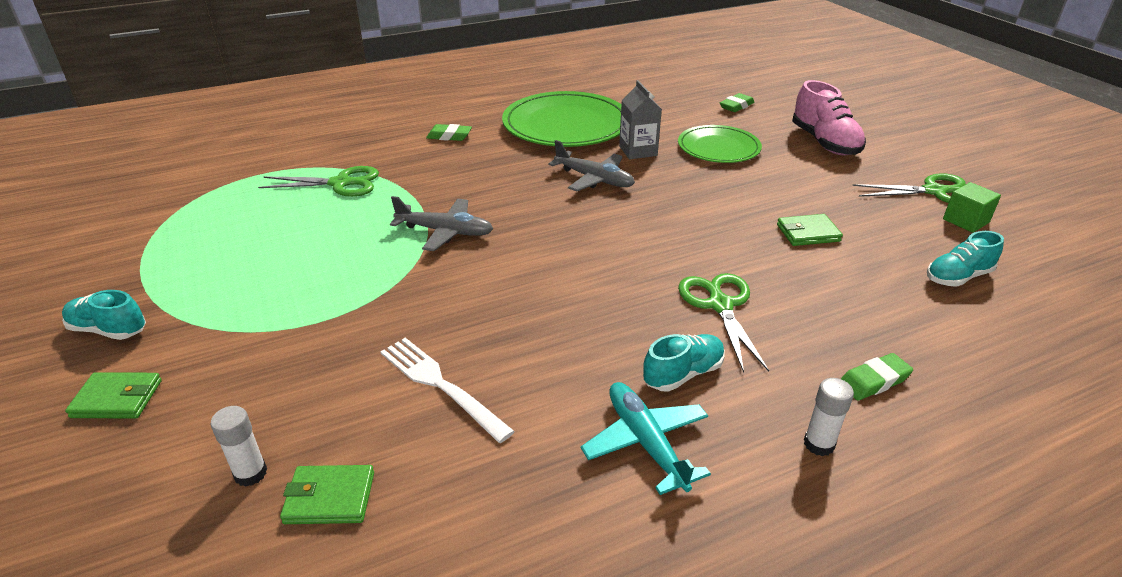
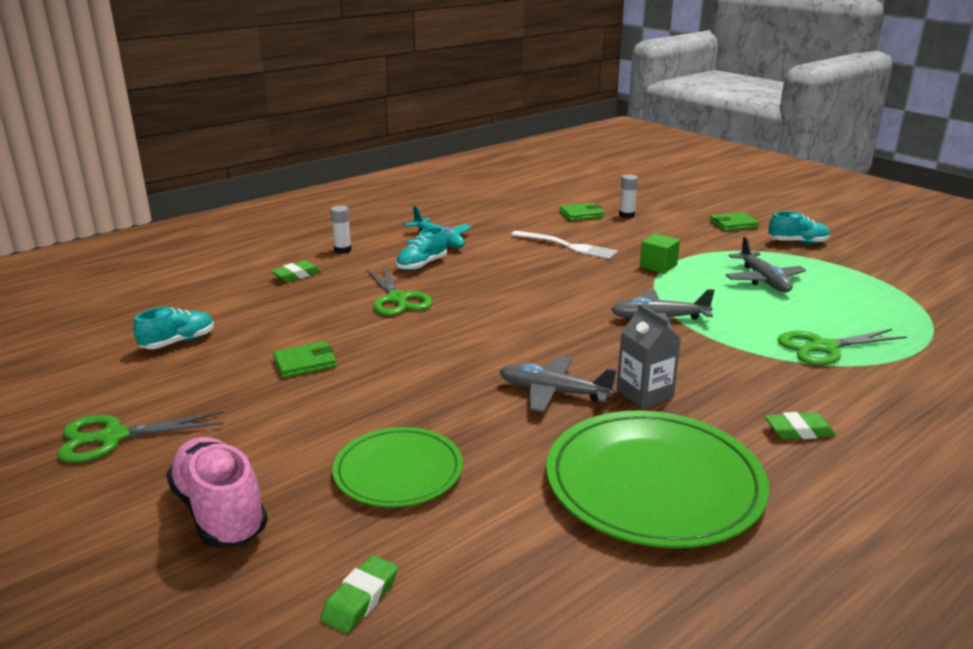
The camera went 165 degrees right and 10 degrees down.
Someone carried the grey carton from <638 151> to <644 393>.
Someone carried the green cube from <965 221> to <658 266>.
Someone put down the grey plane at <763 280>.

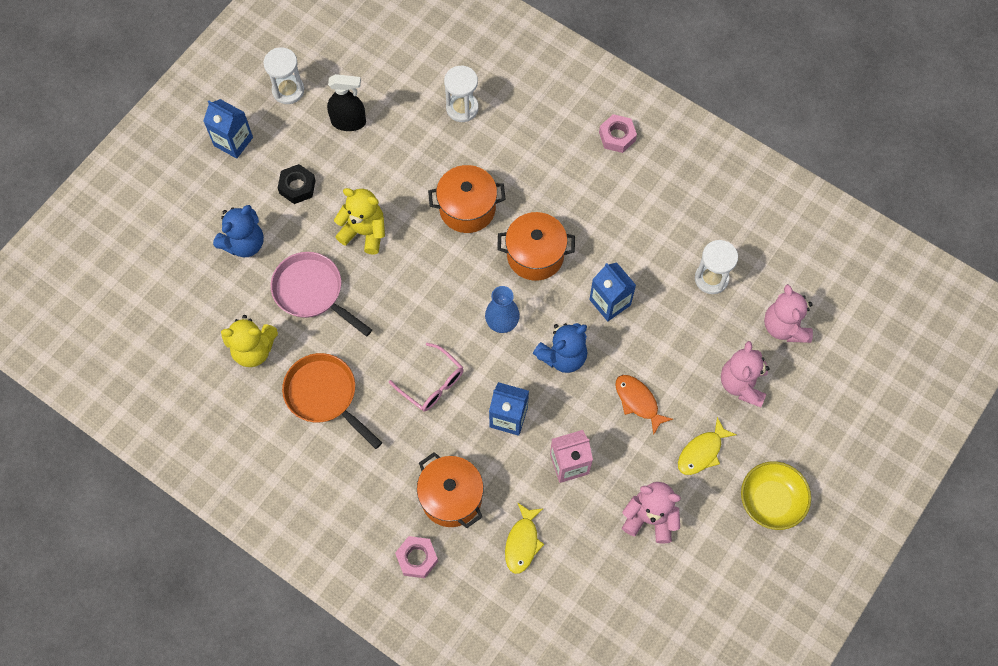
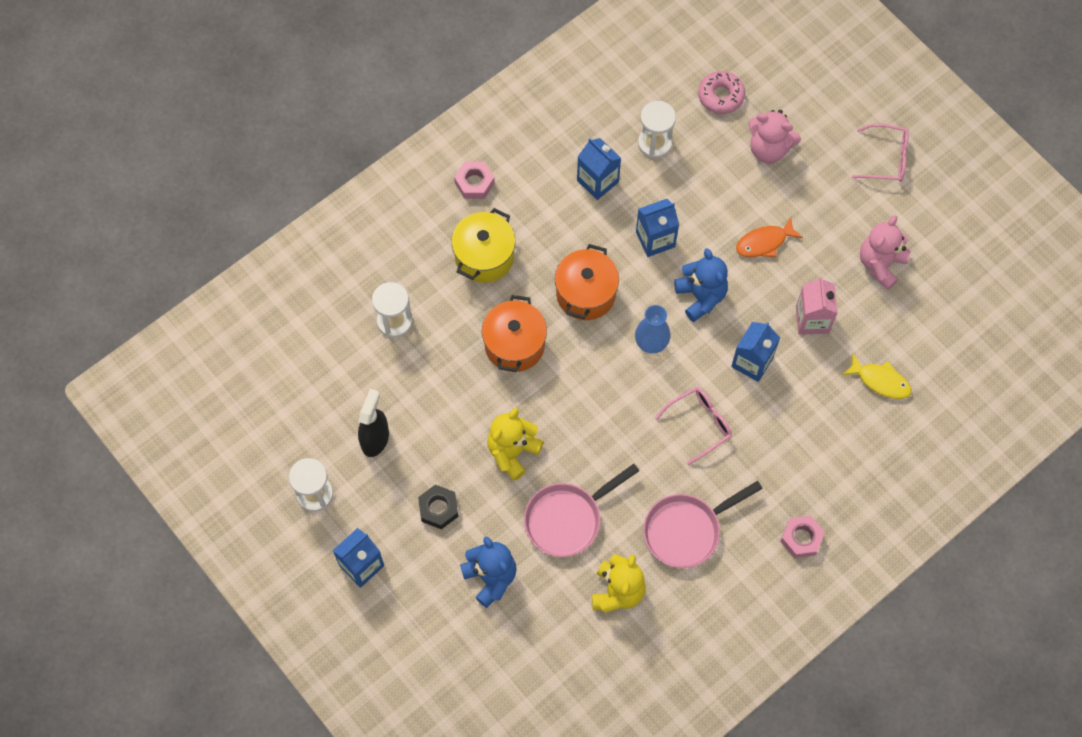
The camera went 75 degrees left and 0 degrees up.
Someone repainted the orange pan at <324 395>, which became the pink pan at <686 530>.
Someone carried the pink nut from <417 558> to <801 538>.
Someone took away the orange pot at <451 497>.
Someone took away the yellow fish at <702 452>.
Someone swapped the yellow bowl at <771 500> for the pink glasses at <886 158>.
Someone swapped the pink teddy bear at <784 327> for the pink donut at <721 96>.
Someone put down the yellow pot at <484 257>.
Someone put down the blue carton at <597 181>.

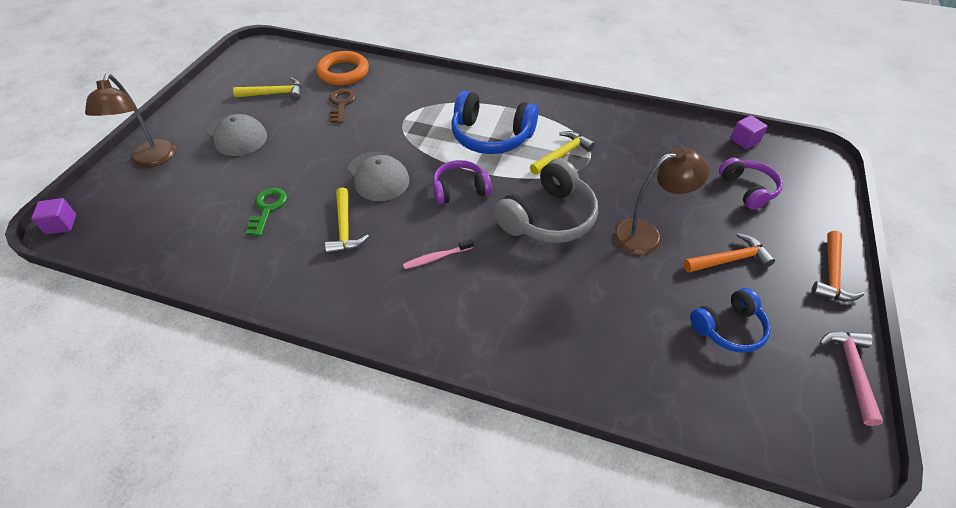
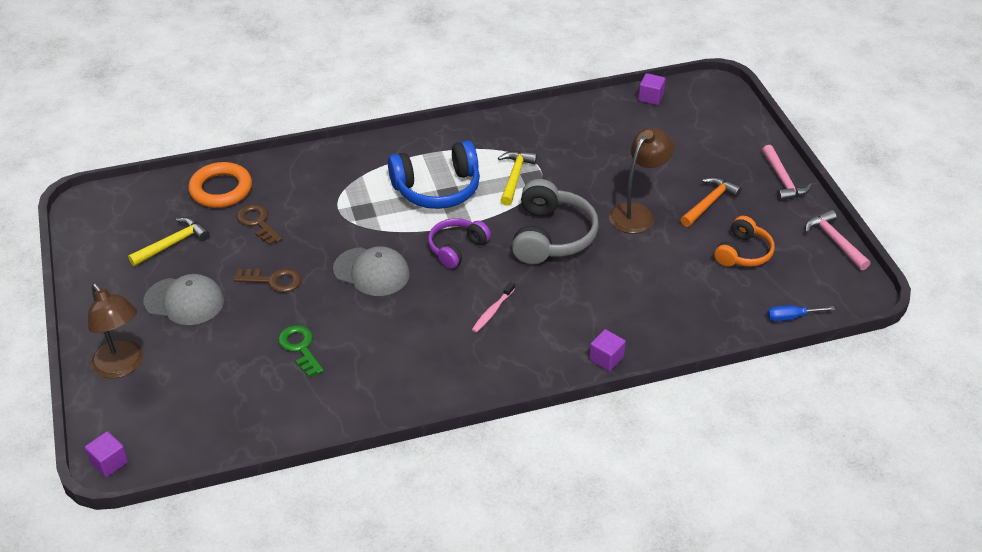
The camera went 35 degrees left and 5 degrees down.
Someone took away the yellow hammer at <344 228>.
Someone repainted the blue headphones at <728 328>, which became the orange headphones at <743 253>.
Someone took away the purple headphones at <748 189>.
Someone repainted the orange hammer at <831 274>, which became the pink hammer at <783 180>.
Someone put down the brown key at <273 280>.
Someone put down the purple cube at <606 358>.
Someone put down the blue screwdriver at <791 317>.

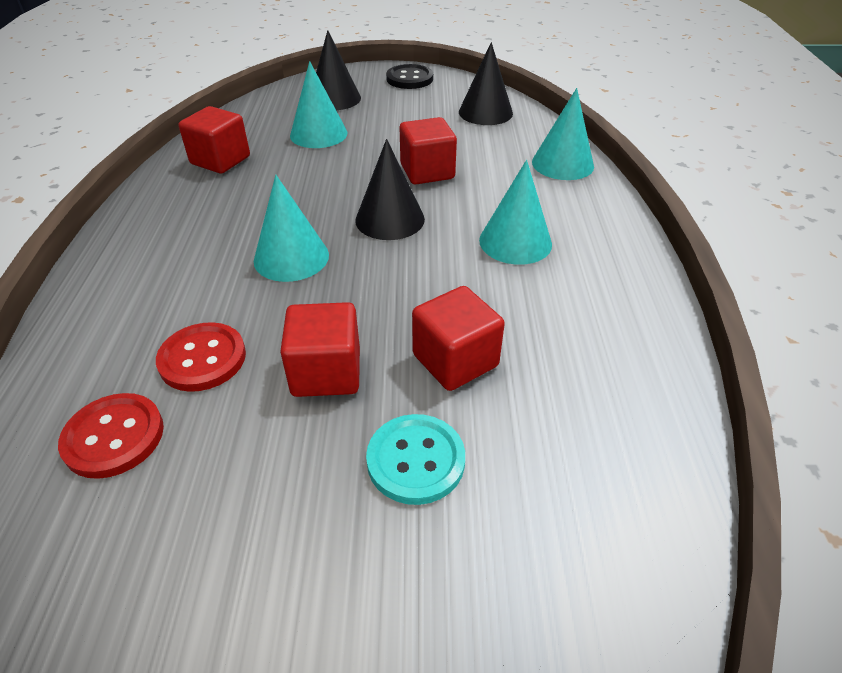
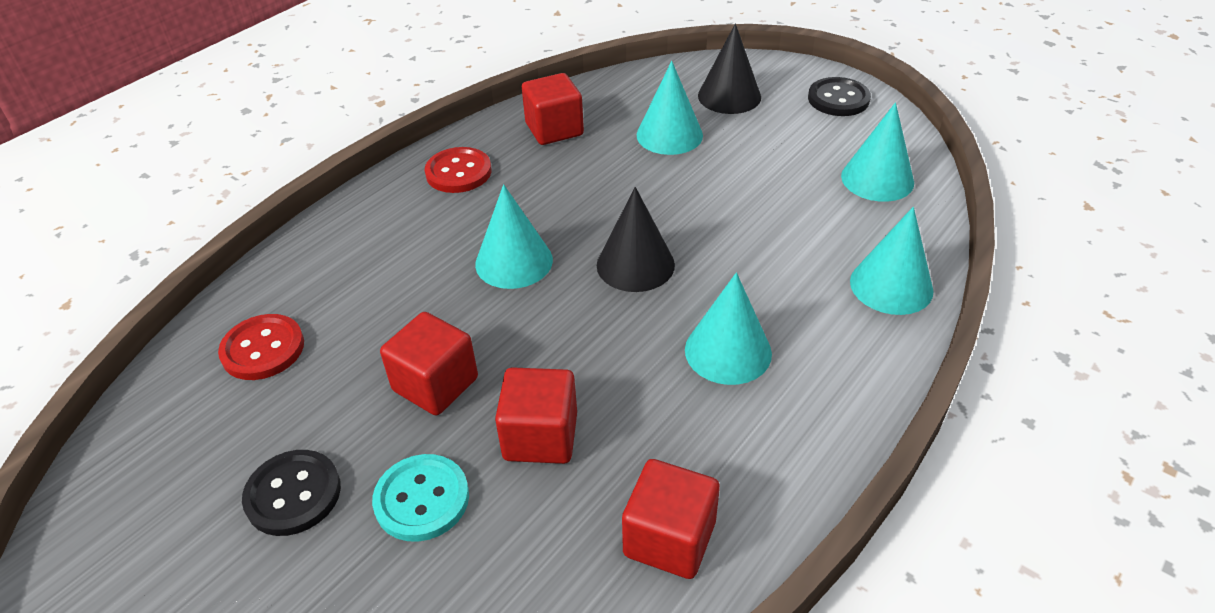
The camera went 40 degrees right and 0 degrees up.
Someone carried the red button from <202 359> to <458 172>.
Someone carried the red cube from <427 172> to <669 538>.
Someone repainted the black cone at <485 112>, which became the turquoise cone at <877 179>.
Someone put down the black button at <293 494>.

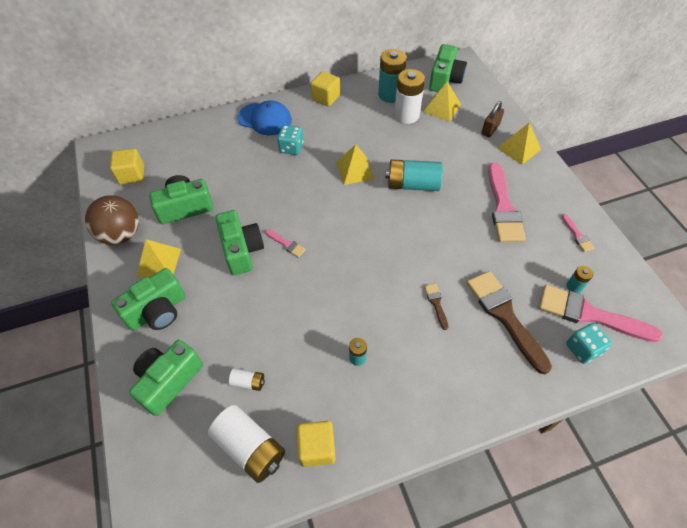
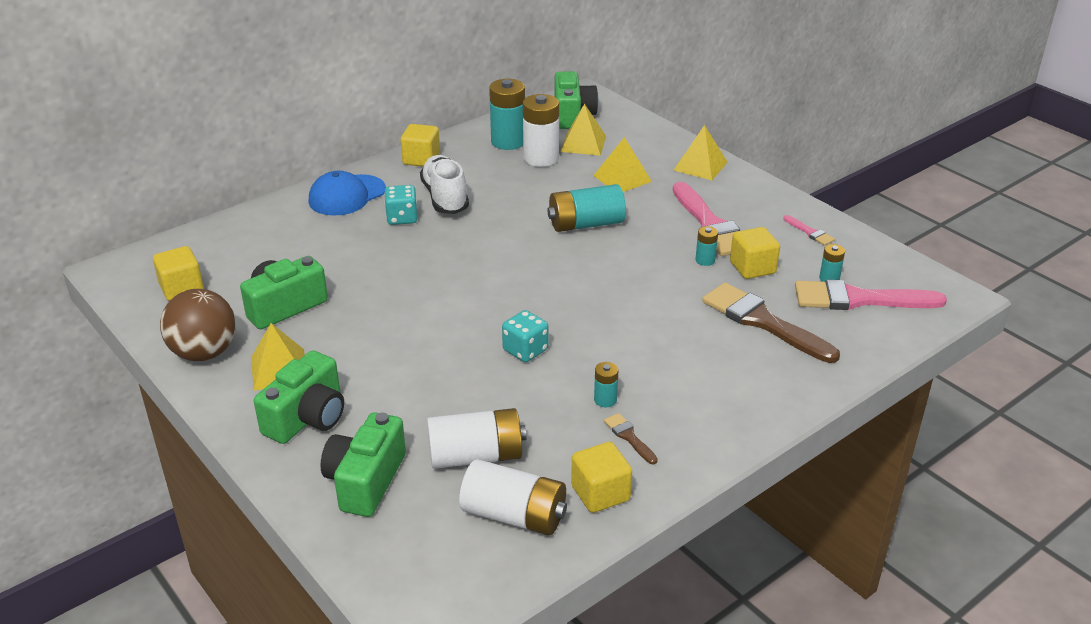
The camera went 20 degrees left and 20 degrees down.
Someone took away the green camera at <241 250>.
Someone scaled the white battery at <248 382> by 2.06.
Someone rotated the blue cap at <265 119> by 135 degrees clockwise.
Someone took away the pink brush at <286 244>.
Someone carried the yellow pyramid from <355 170> to <622 178>.
Someone carried the brown brush from <436 303> to <629 437>.
Someone took away the brown padlock at <490 129>.
Someone carried the turquoise dice from <582 349> to <525 350>.
Someone put down the white shoe at <445 198>.
Someone put down the turquoise battery at <705 260>.
Someone put down the yellow cube at <752 268>.

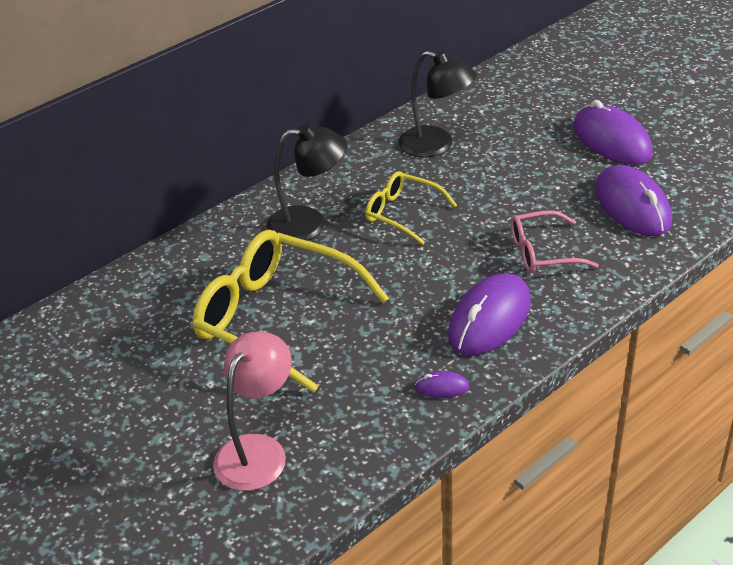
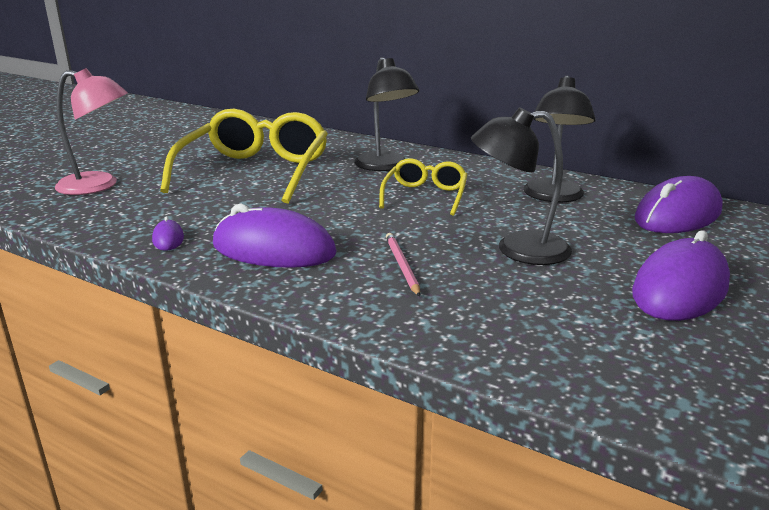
The camera went 70 degrees right and 15 degrees down.
Someone swapped the pink glasses at <542 252> for the pink pencil at <402 265>.
Someone carried the purple mouse from <632 206> to <678 215>.
Someone put down the black lamp at <518 249>.

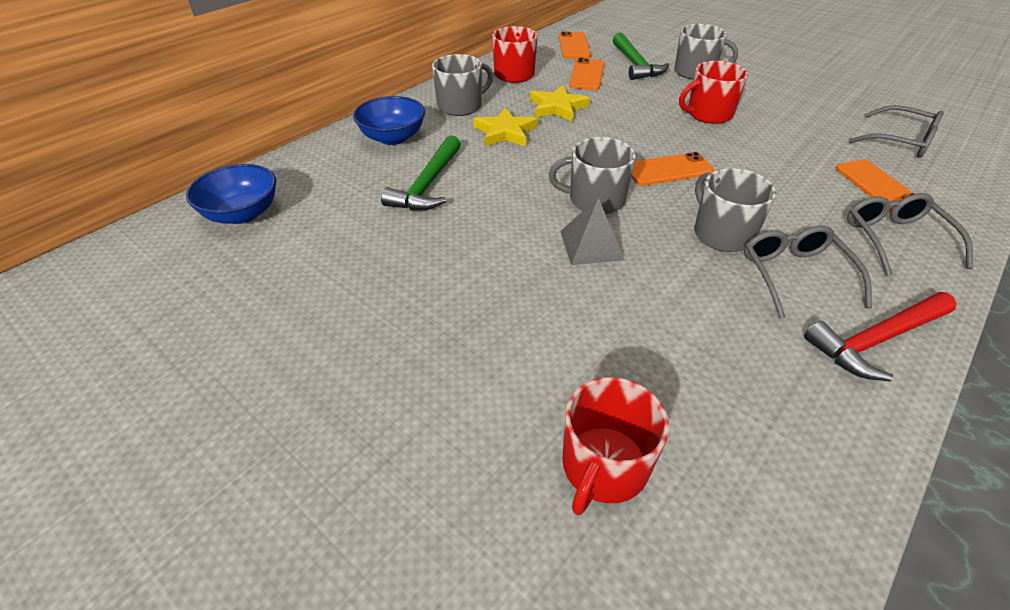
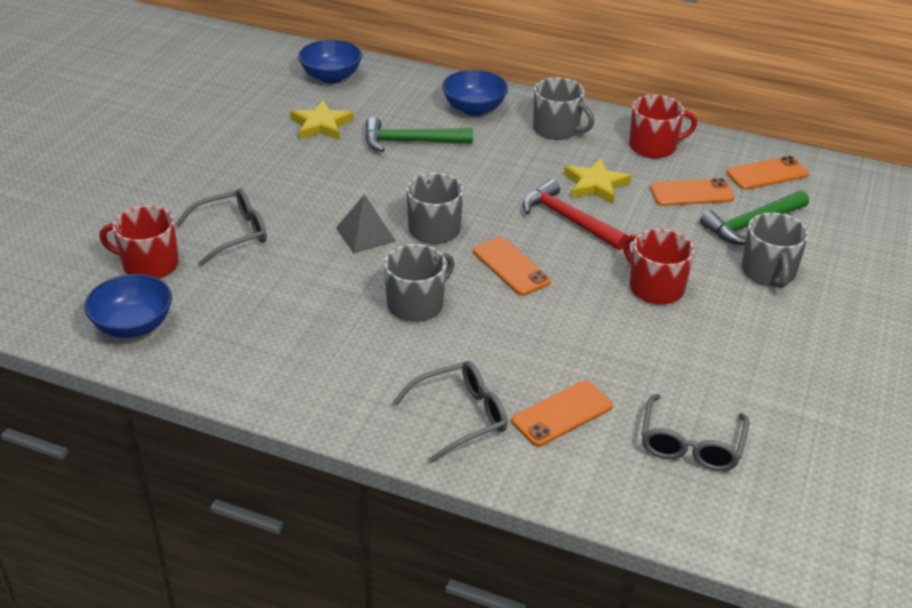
The camera went 70 degrees right and 5 degrees down.
Someone carried the yellow star from <505 132> to <321 125>.
Someone carried the grey glasses from <795 275> to <232 233>.
Someone carried the red hammer from <876 340> to <568 220>.
Someone put down the blue bowl at <133 325>.

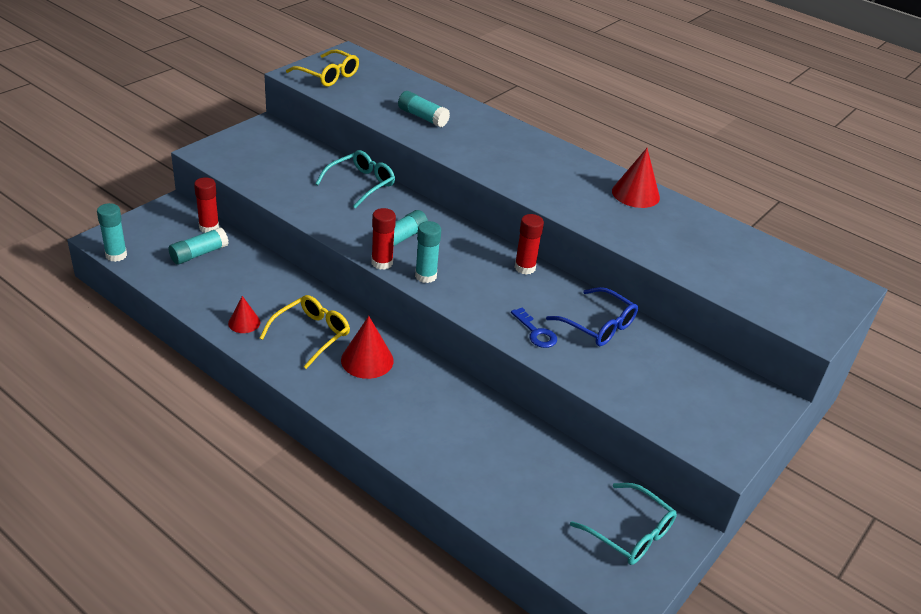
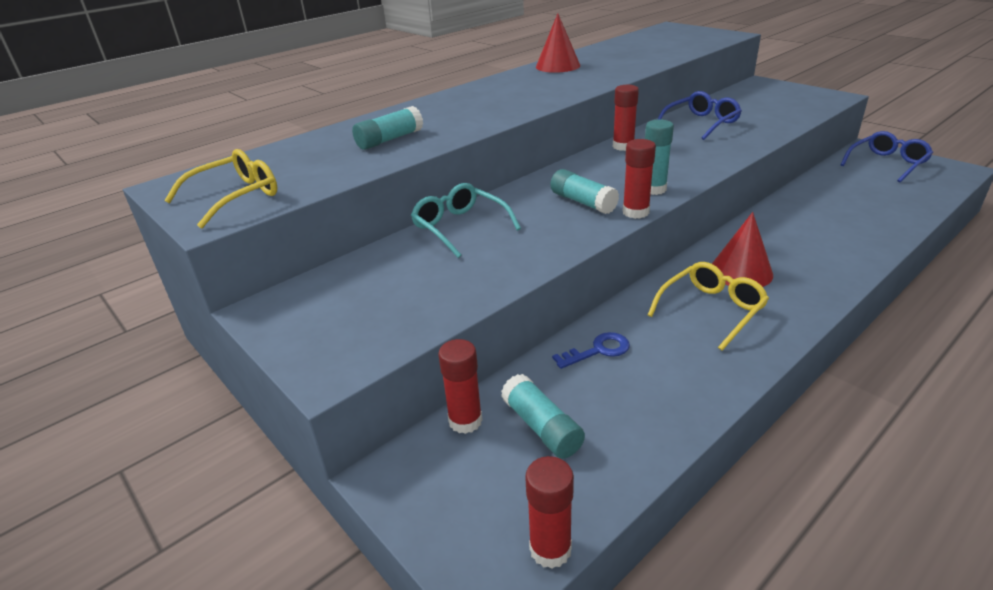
The camera went 75 degrees left and 5 degrees down.
Someone repainted the turquoise glue stick at <116 255>, which became the red glue stick at <550 549>.
Someone took away the red cone at <244 322>.
Someone rotated the yellow glasses at <311 335> by 90 degrees clockwise.
Someone carried the blue key from <536 332> to <598 351>.
Someone repainted the turquoise glasses at <629 533>, which became the blue glasses at <886 164>.

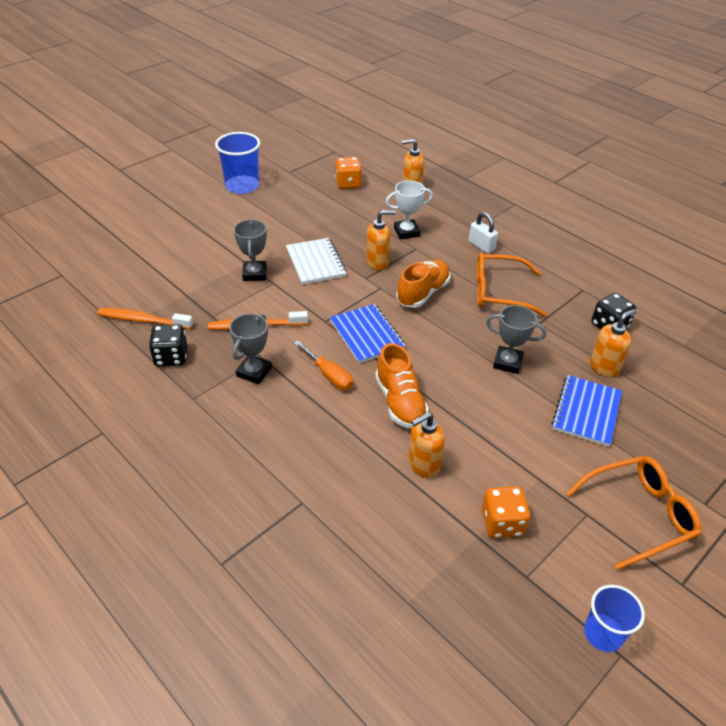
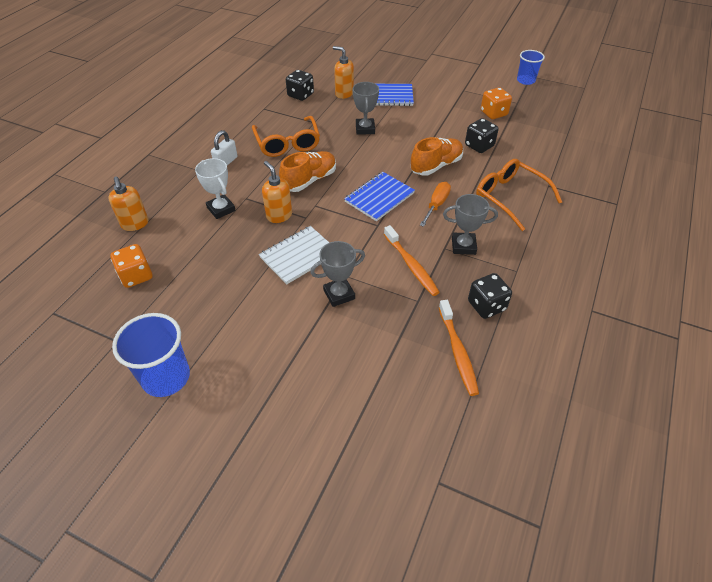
The camera went 110 degrees left and 5 degrees up.
Someone rotated the orange shoe at <423 293> by 120 degrees clockwise.
Someone swapped the orange soap dispenser at <423 465> for the black dice at <479 146>.
Someone carried the orange glasses from <638 515> to <510 198>.

